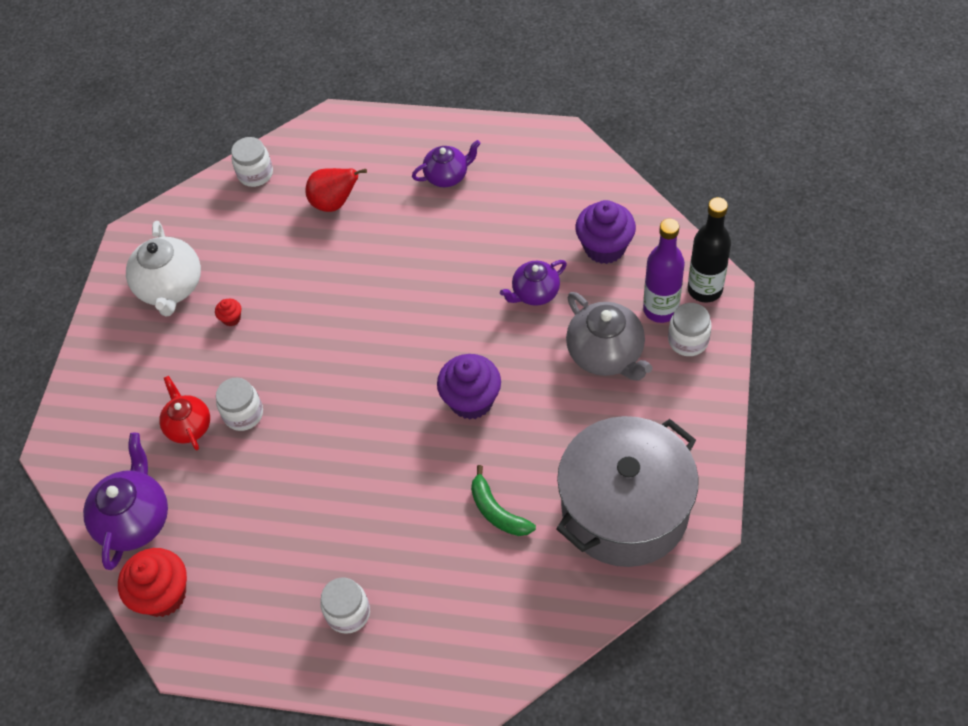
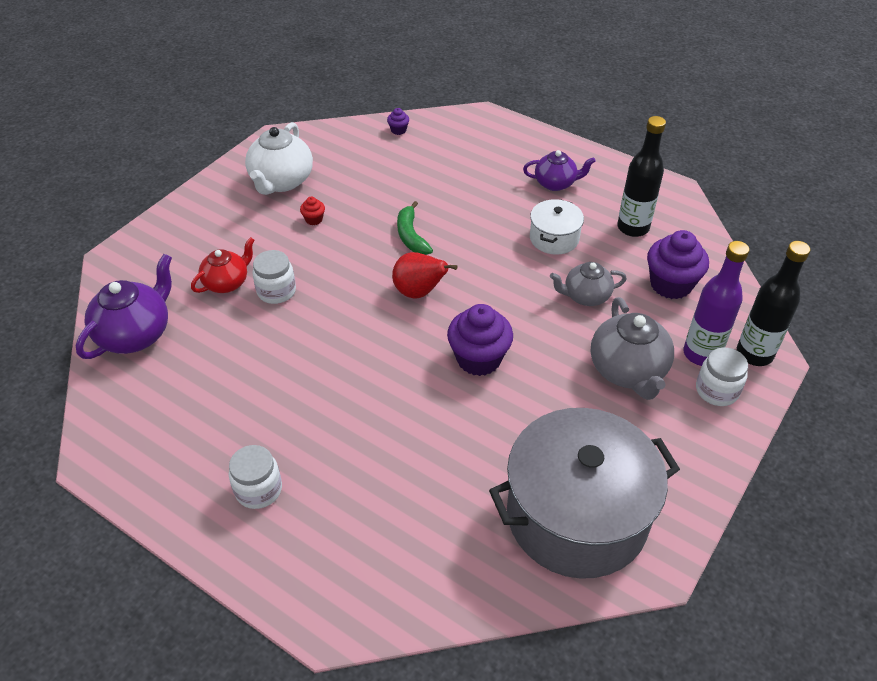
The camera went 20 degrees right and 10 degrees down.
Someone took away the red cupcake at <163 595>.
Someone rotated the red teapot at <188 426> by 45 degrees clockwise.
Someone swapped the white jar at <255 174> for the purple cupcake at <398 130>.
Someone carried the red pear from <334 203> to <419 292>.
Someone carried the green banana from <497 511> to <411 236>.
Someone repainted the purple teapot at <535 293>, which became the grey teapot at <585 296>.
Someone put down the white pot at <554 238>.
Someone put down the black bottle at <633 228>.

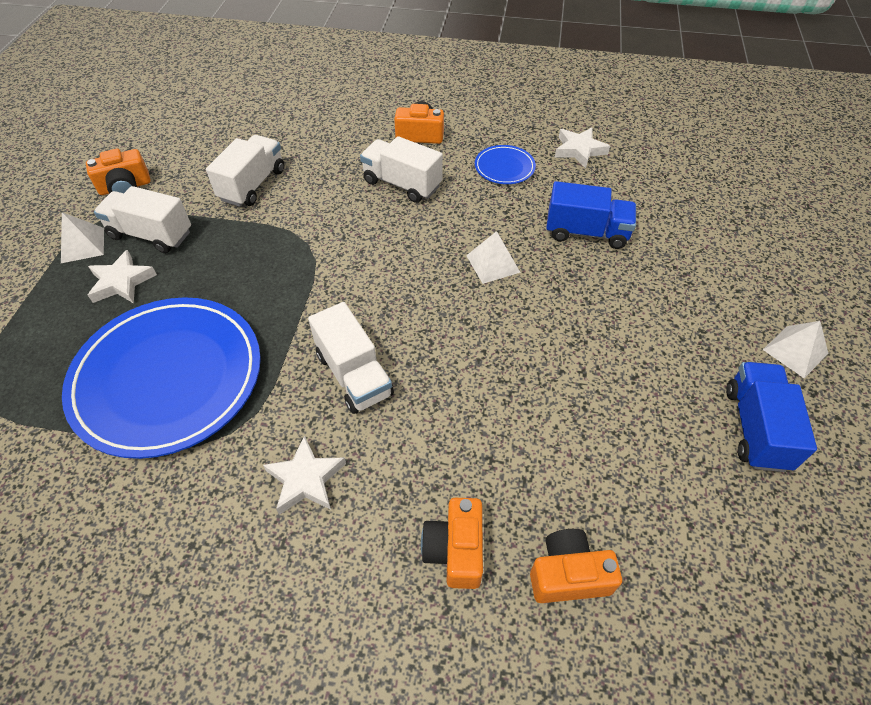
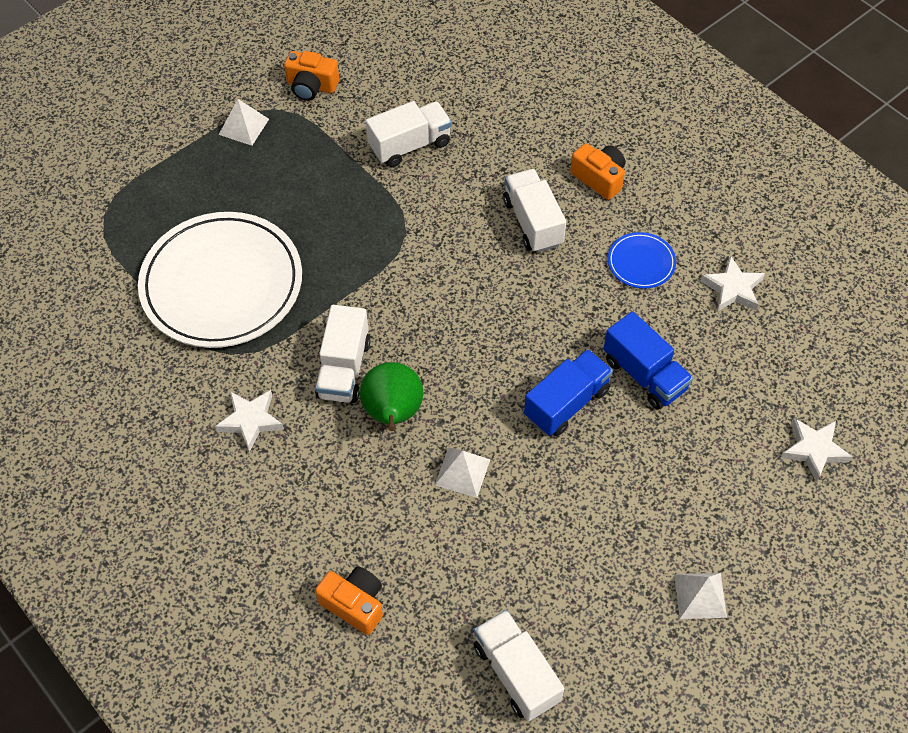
The camera went 40 degrees right and 5 degrees up.
Someone repainted the blue plate at <168 378>, which became the white plate at <222 284>.
Someone carried the white star from <122 282> to <814 450>.
Someone carried the white truck from <151 235> to <516 673>.
Someone took away the orange camera at <455 550>.
Someone carried the white pyramid from <493 263> to <462 472>.
Someone carried the blue truck from <755 428> to <566 403>.
Someone put down the green pear at <393 413>.

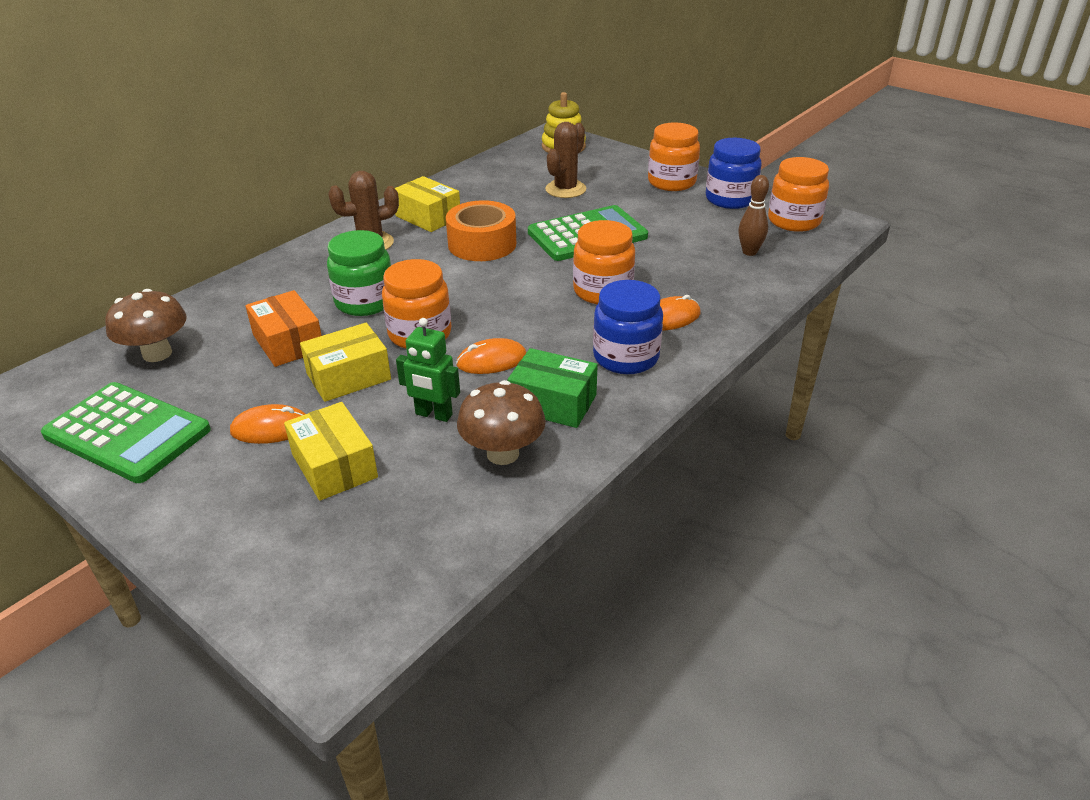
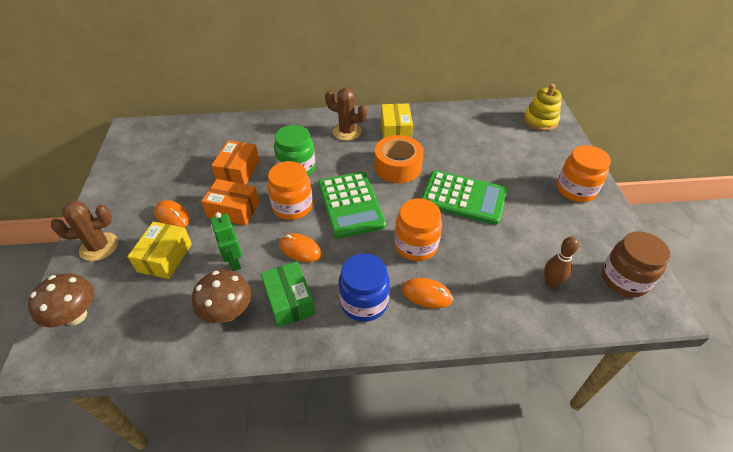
The camera went 45 degrees right and 10 degrees up.
Someone carried the green calculator from <127 433> to <350 204>.
Someone carried the brown mushroom from <157 353> to <76 316>.
Someone repainted the yellow box at <348 376>, which became the orange box at <233 210>.
Someone carried the brown cactus from <565 189> to <99 247>.
Someone took away the blue jar at <730 199>.
Someone repainted the orange jar at <794 221>, which became the brown jar at <624 279>.

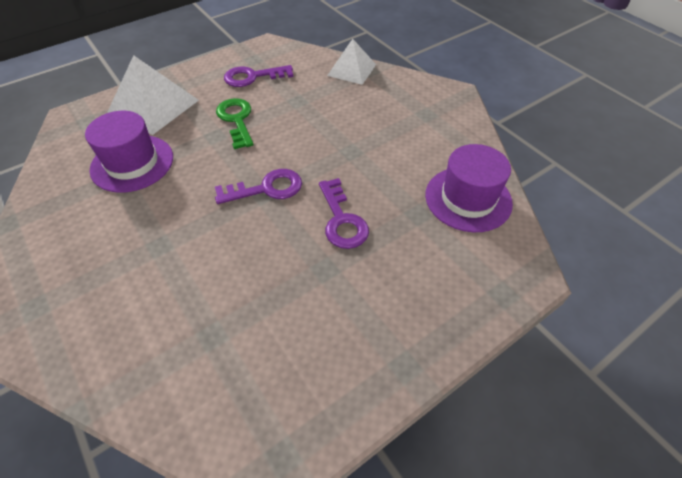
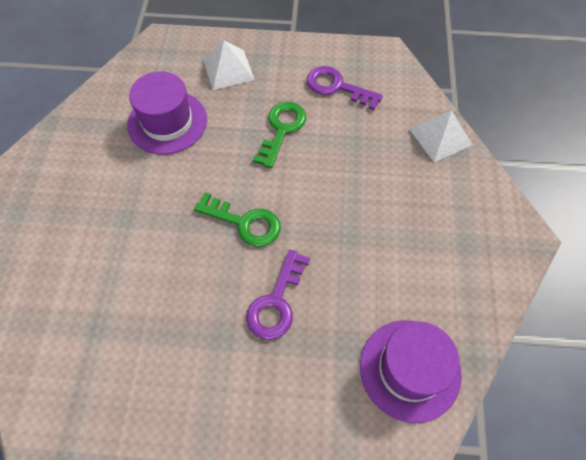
The camera went 40 degrees right and 10 degrees up.
Someone scaled the white pyramid at <153 106> by 0.65.
Someone repainted the purple key at <266 188>, which became the green key at <244 222>.

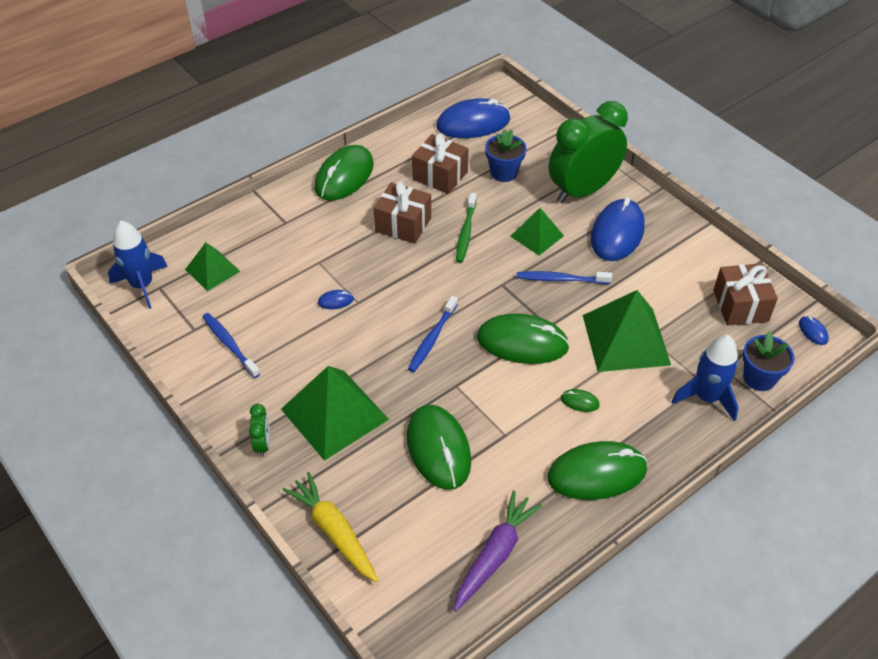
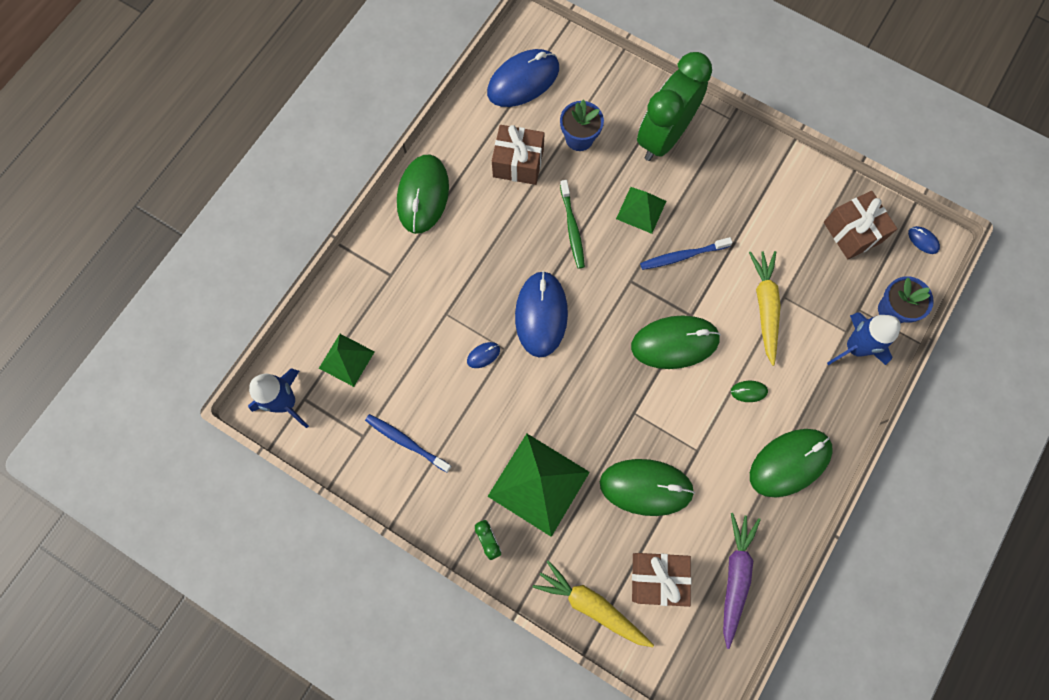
The camera went 20 degrees left and 25 degrees up.
Someone carried the brown gift from <403 224> to <657 578>.
Someone rotated the green mouse at <438 449> by 45 degrees counterclockwise.
Someone took away the blue toothbrush at <432 338>.
Someone swapped the green pyramid at <625 339> for the yellow carrot at <765 307>.
Someone carried the blue mouse from <617 233> to <541 315>.

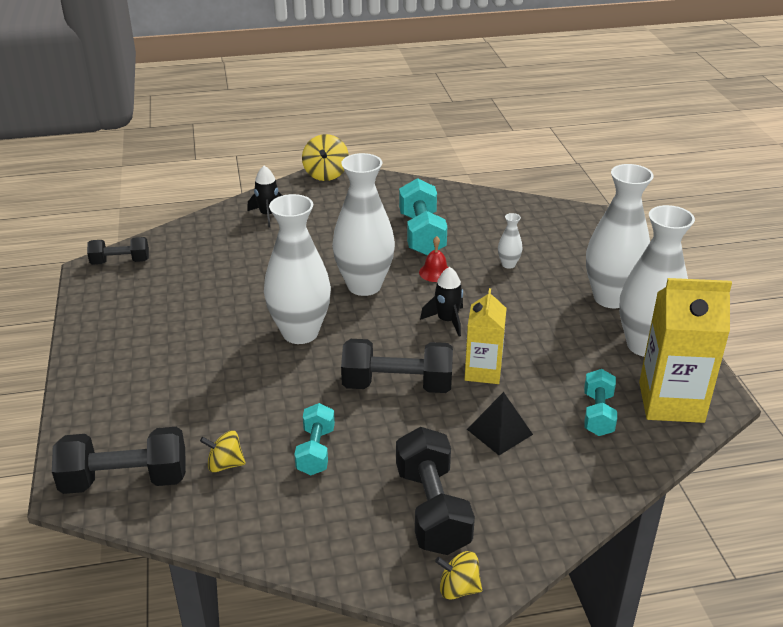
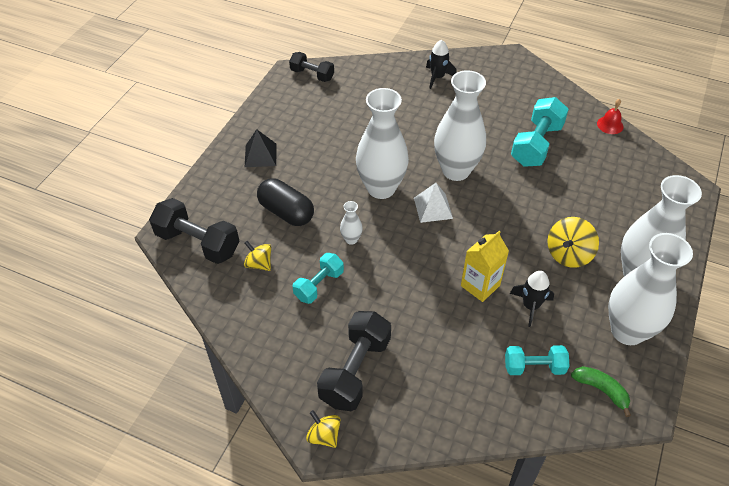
The camera went 35 degrees right and 15 degrees up.
Someone carried the yellow spinning top from <326 174> to <568 254>.
Someone took away the black dumbbell at <397 385>.
Someone carried the red bell from <435 272> to <610 125>.
Someone carried the black rocket from <447 320> to <530 306>.
Someone carried the black pyramid from <499 431> to <260 155>.
Someone carried the white vase from <508 264> to <351 239>.
Someone rotated the turquoise dumbbell at <598 414> by 45 degrees clockwise.
Someone swapped the yellow carton at <671 402> for the green banana at <601 390>.
Someone put down the black capsule at <286 212>.
Someone put down the white pyramid at <433 208>.

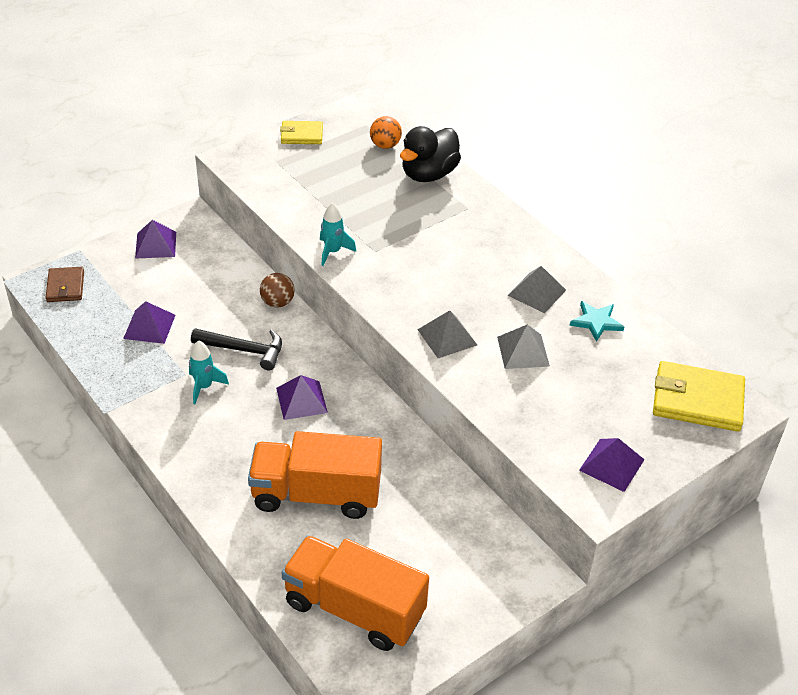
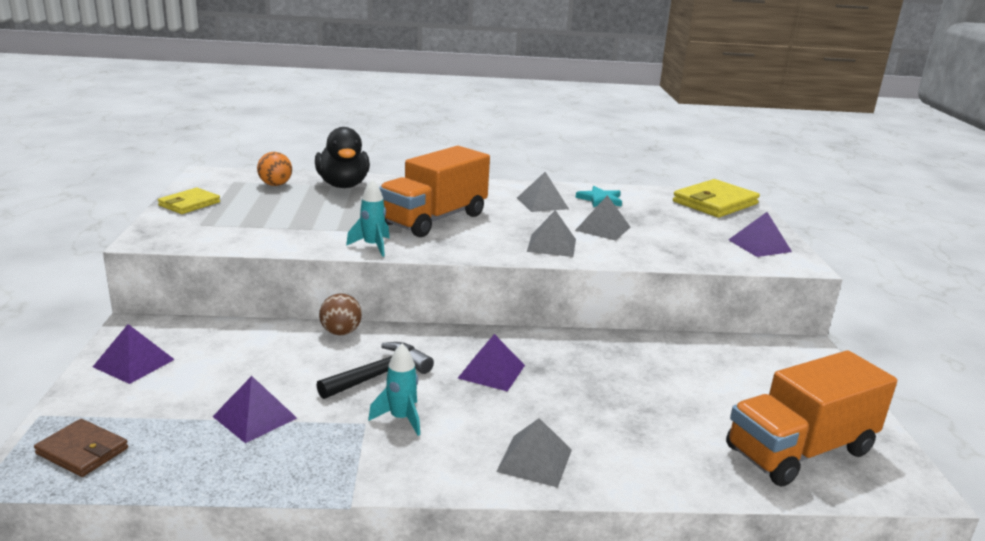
The camera went 55 degrees left and 20 degrees down.
Someone carried the orange truck from <316 494> to <434 219>.
Someone put down the grey pyramid at <534 460>.

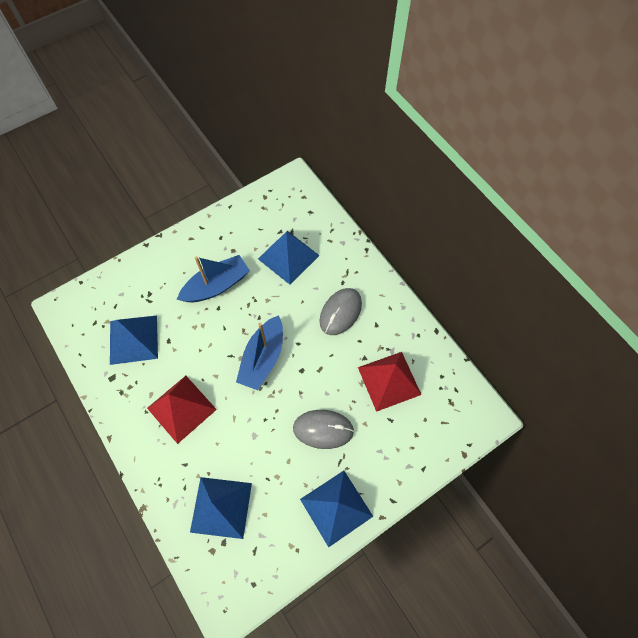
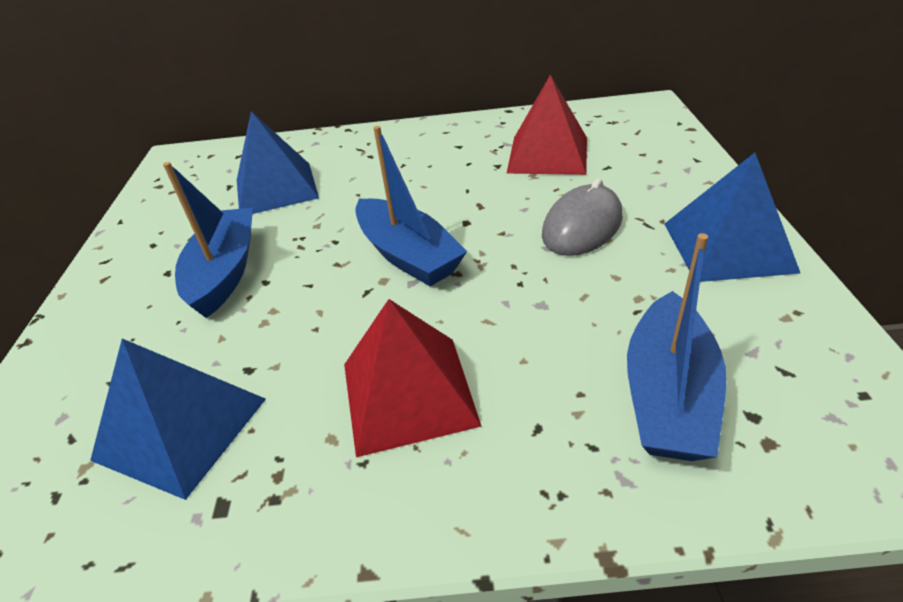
The camera went 55 degrees left and 25 degrees down.
Someone swapped the blue pyramid at <221 507> for the blue boat at <668 395>.
Someone took away the grey mouse at <340 312>.

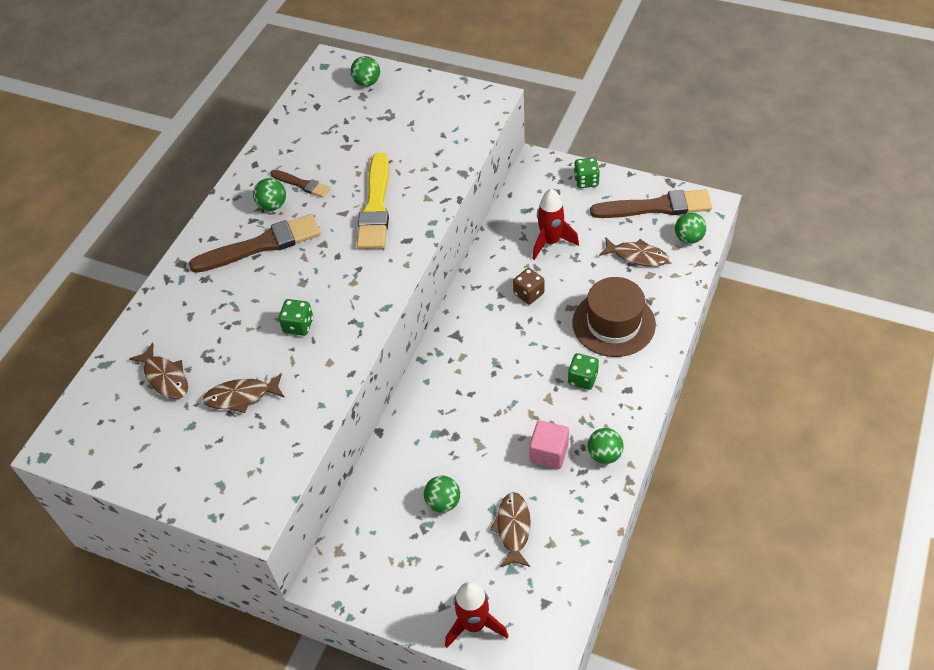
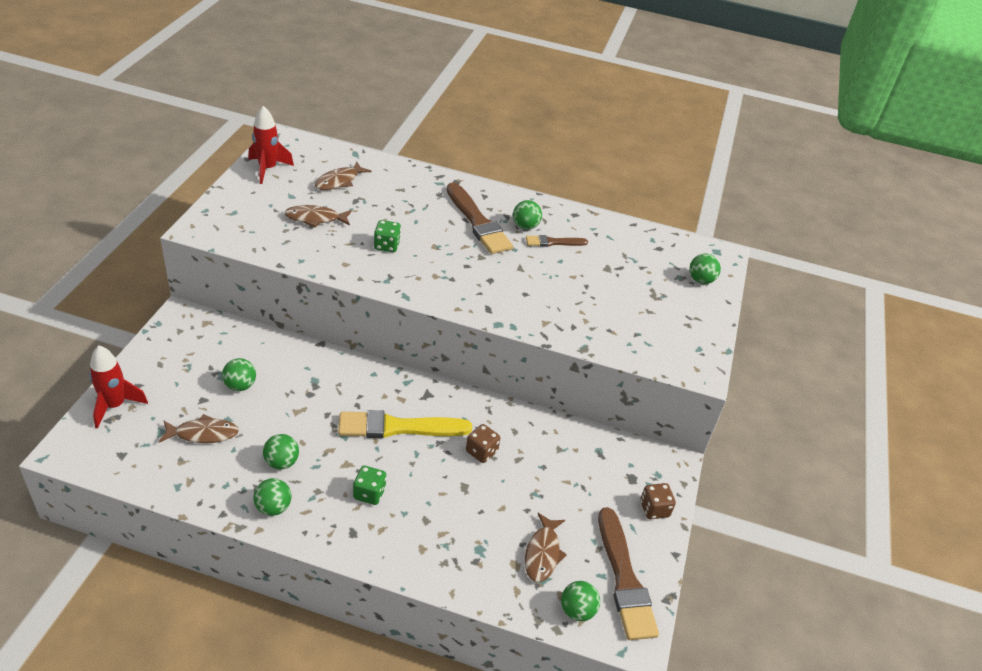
The camera went 75 degrees right and 10 degrees down.
Someone rotated the brown fish at <241 396> by 75 degrees counterclockwise.
Someone rotated the brown brush at <302 184> by 60 degrees clockwise.
Someone carried the yellow brush from <375 206> to <398 427>.
Someone swapped the pink cube at <549 453> for the green ball at <282 462>.
Someone carried the red rocket from <550 242> to <268 169>.
Someone took away the brown hat at <613 323>.
Someone repainted the green dice at <586 181>, which became the brown dice at <654 509>.

